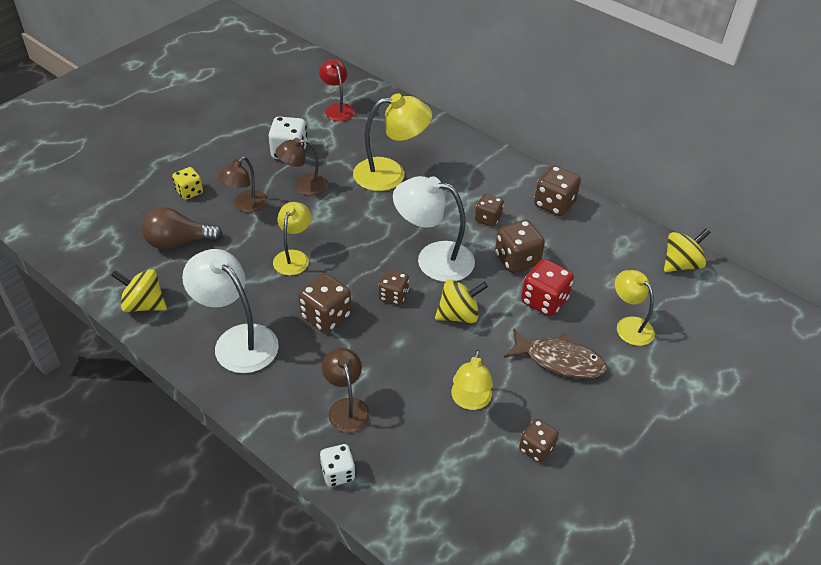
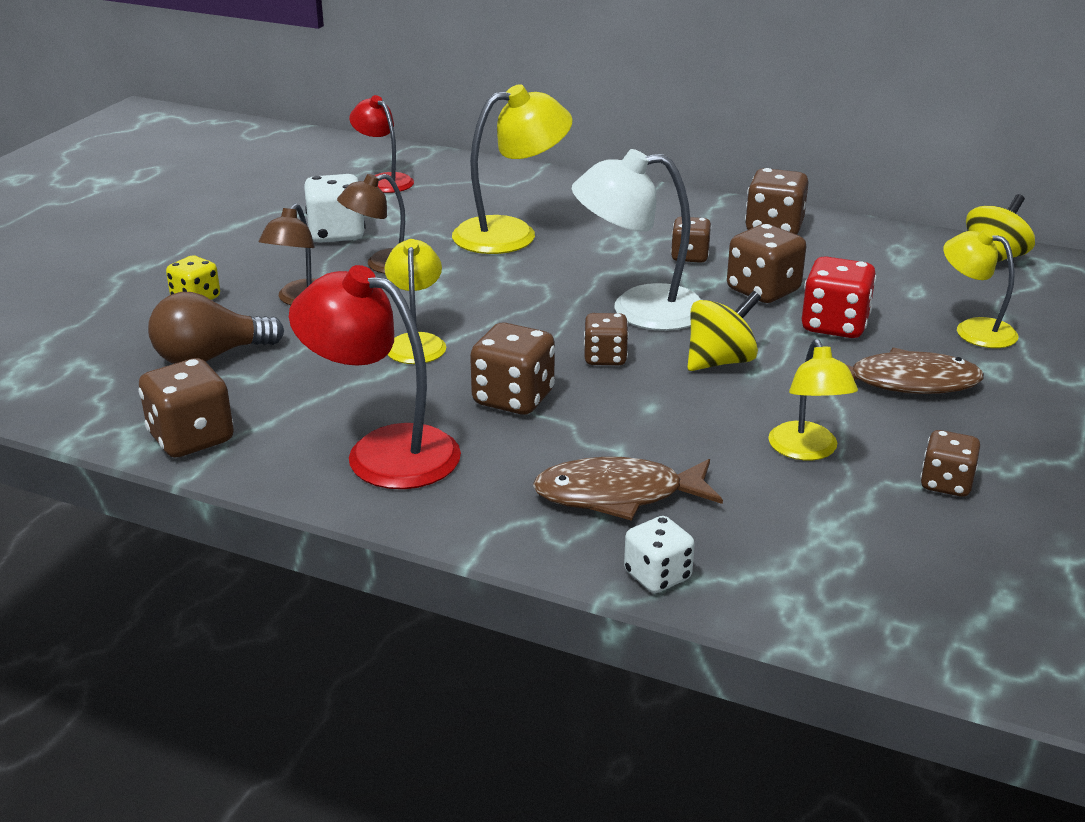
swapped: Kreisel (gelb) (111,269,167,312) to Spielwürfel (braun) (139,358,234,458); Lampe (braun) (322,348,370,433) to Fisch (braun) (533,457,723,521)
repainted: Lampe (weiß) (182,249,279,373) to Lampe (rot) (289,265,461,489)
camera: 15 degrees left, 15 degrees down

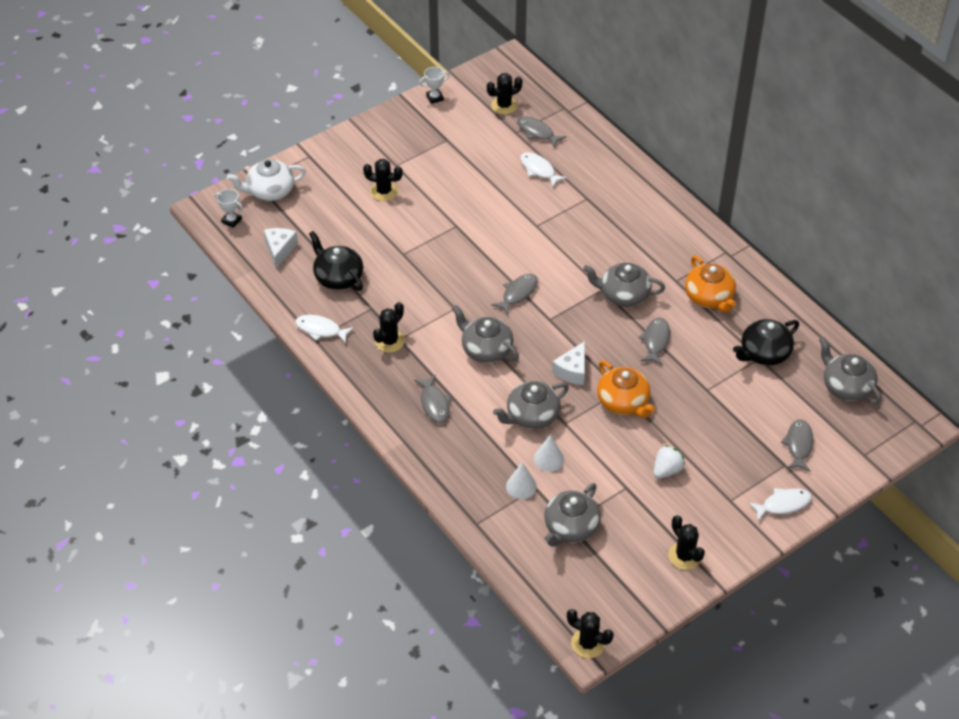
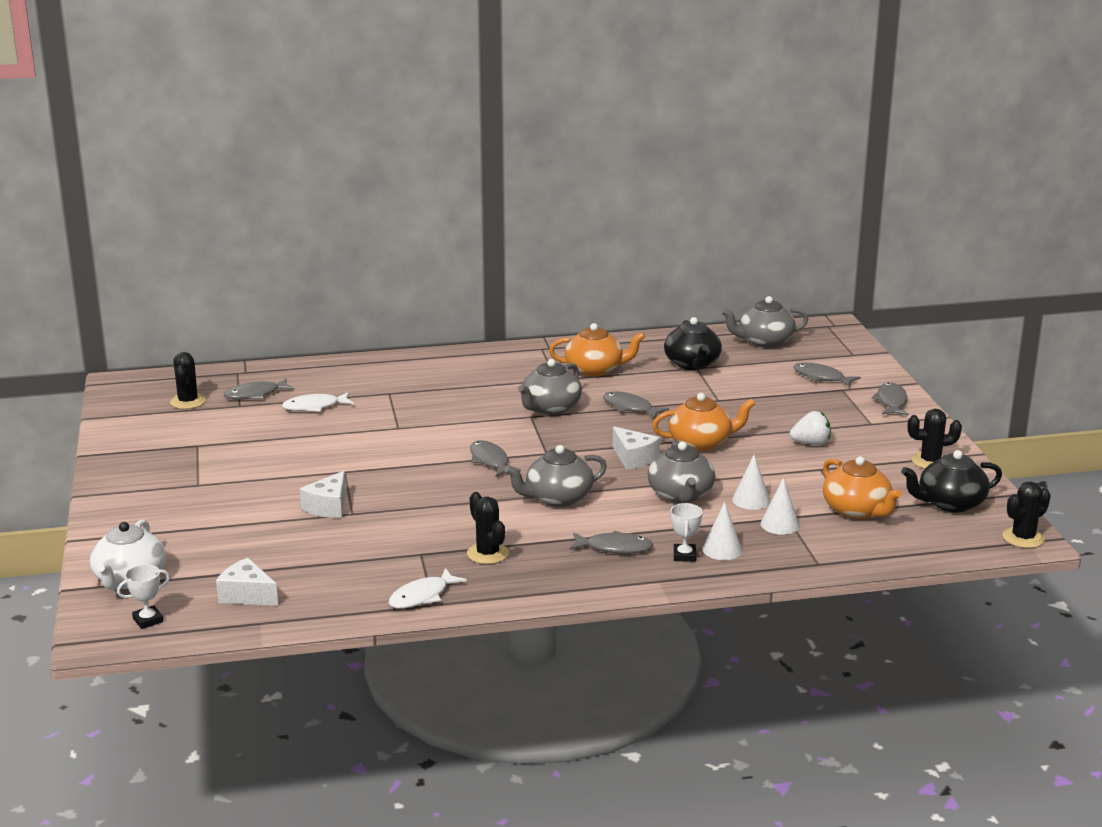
gone: Kaktus (schwarz) (363,159,403,201)
new: Käse (weiß) (300,471,346,518); Kegel (weiß) (702,502,742,560)
shifted: Teekanne (schwarz) (309,231,363,291) to (901,450,1002,513); Pokal (weiß) (419,67,450,104) to (670,503,703,562)
repainted: Teekanne (grau) (544,483,601,547) to Teekanne (orange) (823,456,902,519); Fisch (weiß) (748,488,812,521) to Fisch (grau) (871,382,909,416)
rotated: Erdbeere (weiß) (653,445,685,479) = (790,411,831,445) 105 degrees clockwise
camera: 65 degrees left, 25 degrees down

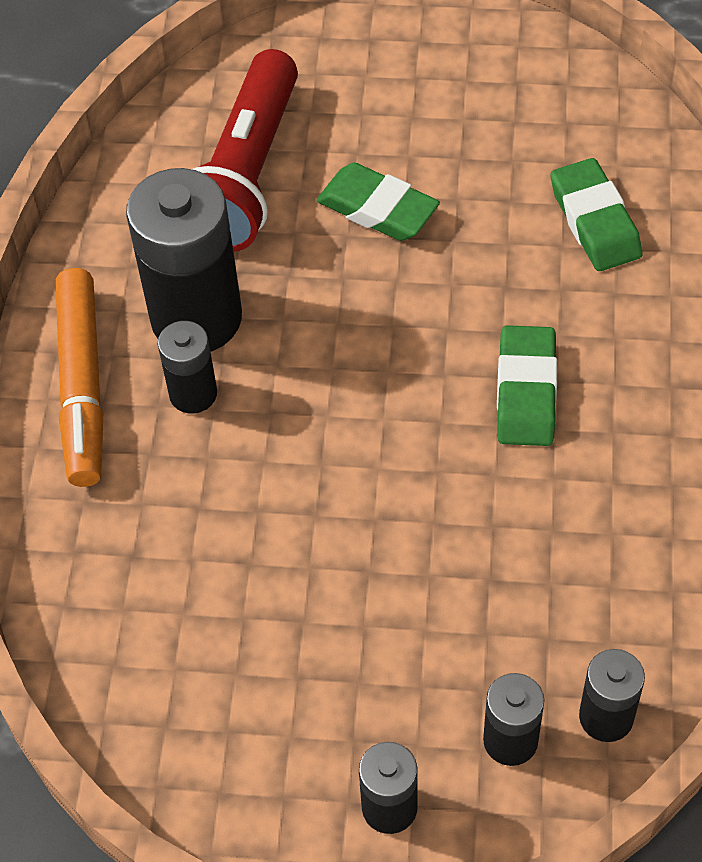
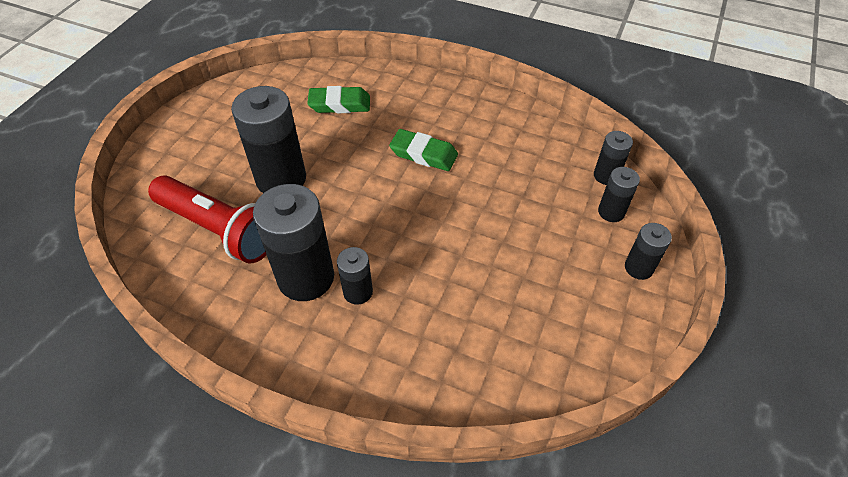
gone: Filzstift (orange) (55,268,103,487)
swapped: Radiergummi (grün) (317,163,440,241) to Batterie (schwarz) (231,86,306,193)
camera: 75 degrees left, 5 degrees down

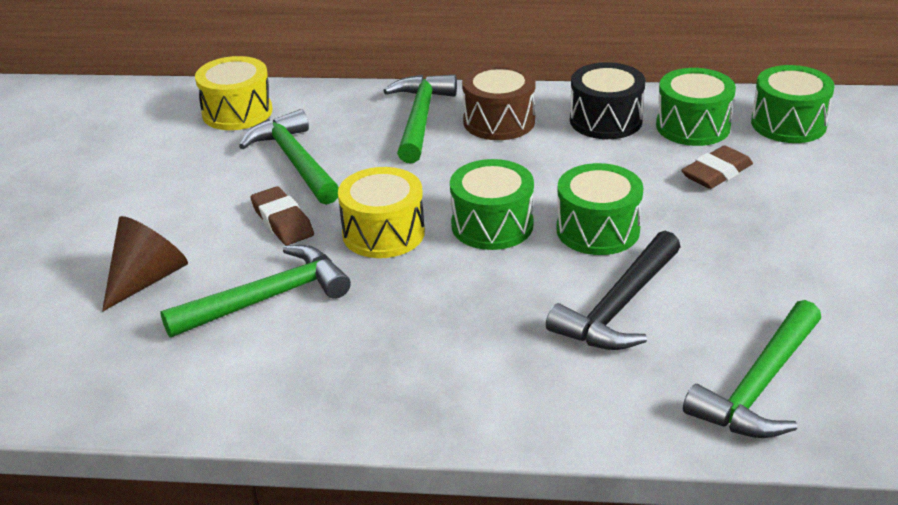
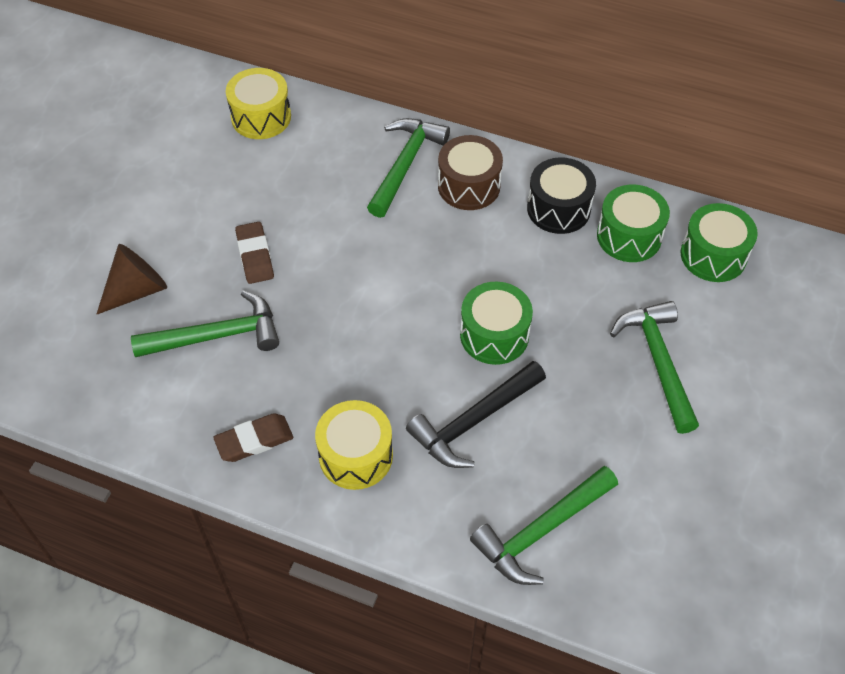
gone: Trommel (grün) (450,159,534,250)
shifted: Hammer (grün) (239,109,339,205) to (610,301,699,434); Trommel (gelb) (338,167,425,258) to (315,400,393,490); Radiergummi (braun) (681,145,753,189) to (213,413,293,462)
camera: 15 degrees right, 20 degrees up

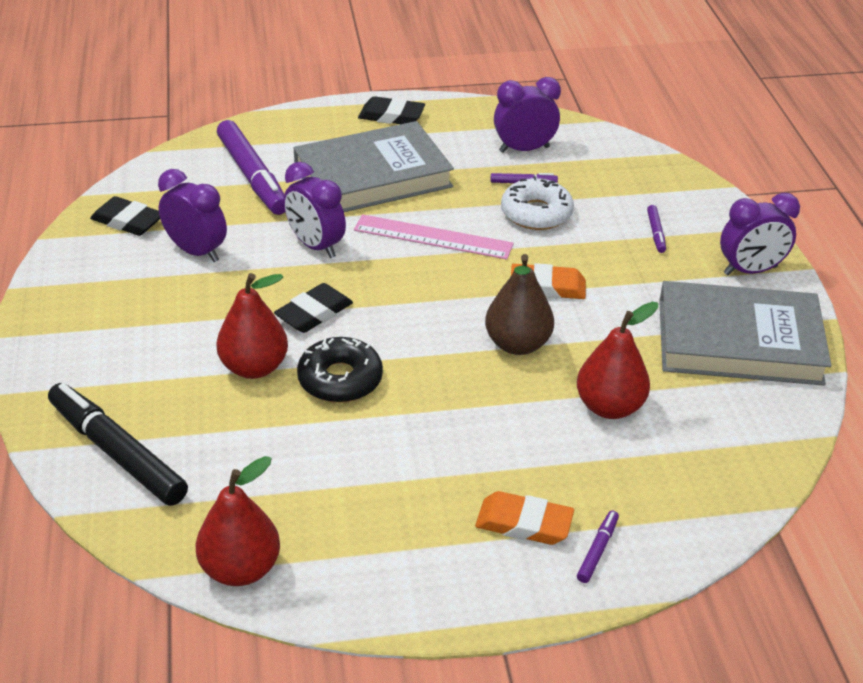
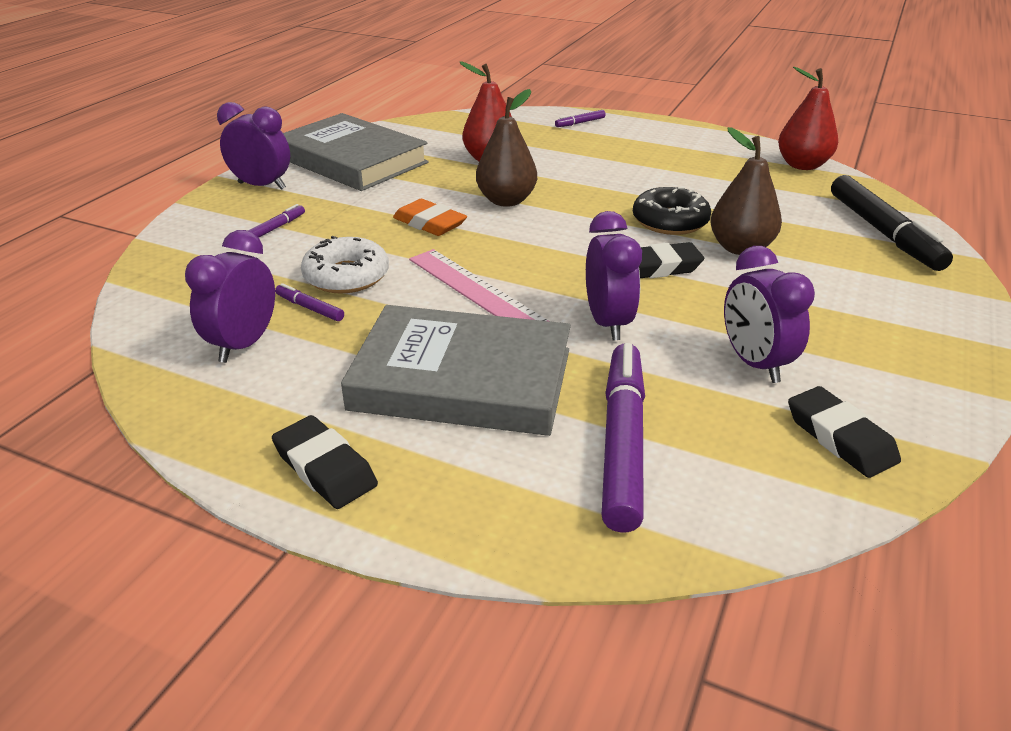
gone: Radiergummi (orange) (475,491,574,545)
repainted: Birne (rot) (216,273,288,379) to Birne (braun) (710,127,782,255)
rotated: Wecker (lila) (494,77,561,153) = (185,230,275,363) 90 degrees clockwise
camera: 145 degrees left, 5 degrees down

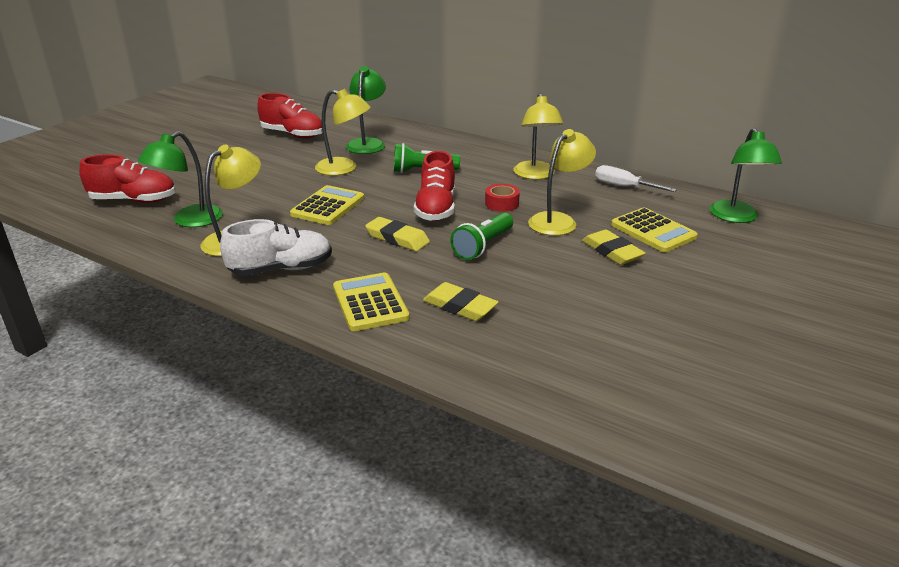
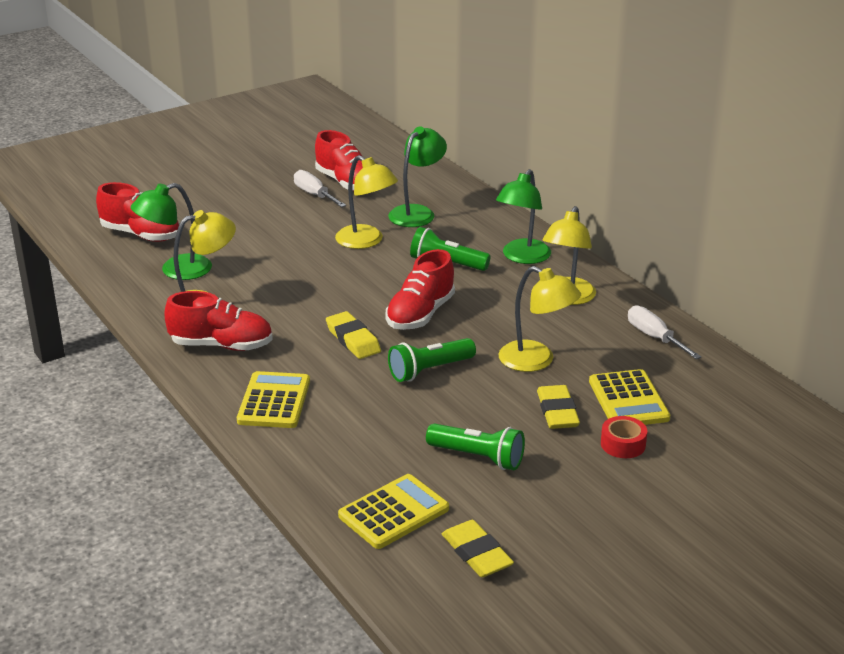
new: Schraubenzieher (weiß) (294,170,346,207); Taschenlampe (grün) (426,424,525,470)
shifted: Taschenrechner (gelb) (290,185,364,225) to (338,474,449,549); Radiergummi (gelb) (423,282,499,321) to (442,520,514,577); Klebeband (rot) (485,184,520,212) to (601,416,647,458); Lampe (grün) (709,128,782,223) to (496,169,551,264)
repainted: Schuh (weiß) (220,219,332,276) to Schuh (rot) (165,291,273,351)
rotated: Lampe (gelb) (528,129,596,236) = (498,266,581,372) 60 degrees clockwise
camera: 25 degrees right, 0 degrees up

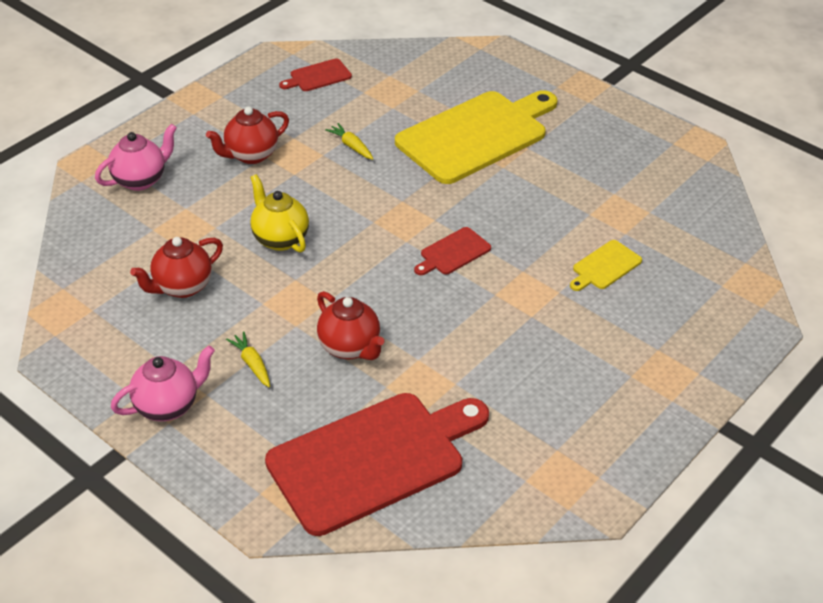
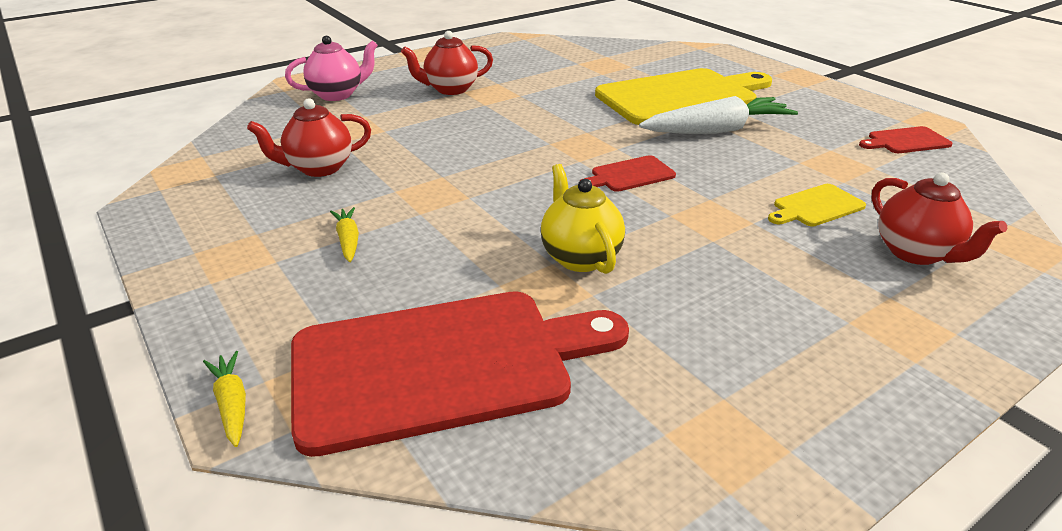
gone: Teekanne (rosa) (111,345,215,421)
new: Karotte (weiß) (639,96,798,134)
shifted: Teekanne (gelb) (250,174,309,253) to (541,164,625,274); Schneidebrett (rot) (279,59,352,91) to (859,126,953,153); Teekanne (rot) (317,291,384,360) to (871,173,1007,265); Karotte (gelb) (325,123,373,160) to (203,351,246,447)
camera: 15 degrees right, 10 degrees down

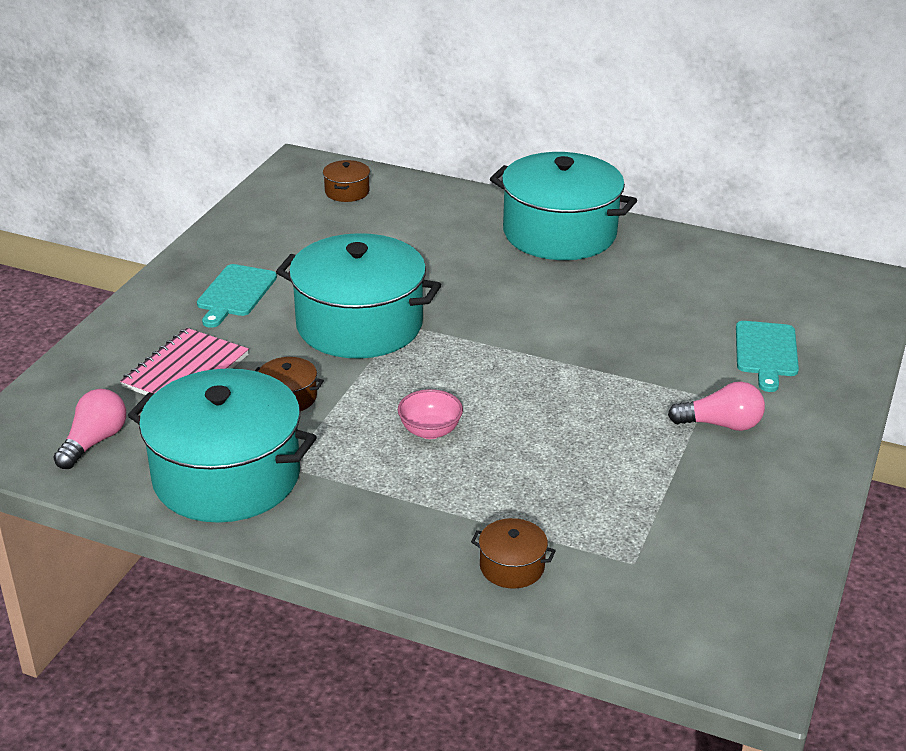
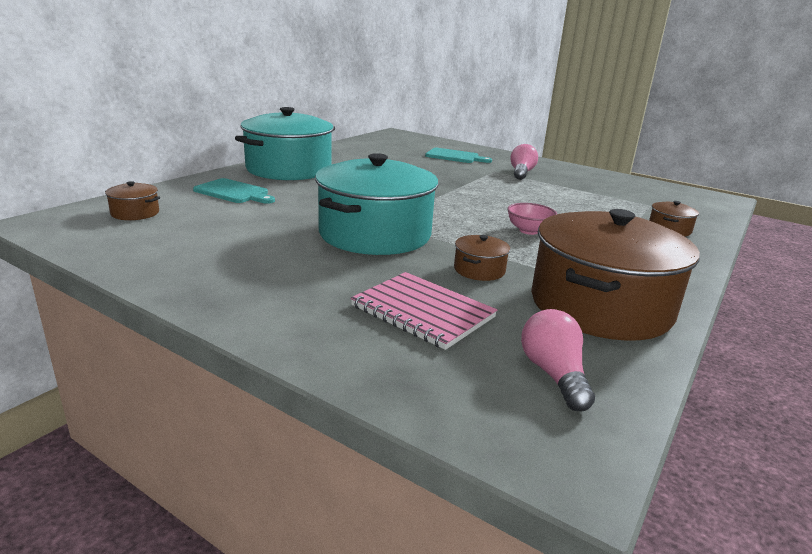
shifted: Schneidebrett (türkis) (197,264,277,328) to (193,178,275,204)
repainted: Kochtopf (türkis) (128,368,317,523) to Kochtopf (braun) (531,209,700,341)
rotated: Glühbirne (rosa) (53,389,126,469) = (521,309,595,411) 45 degrees clockwise
camera: 80 degrees left, 10 degrees down

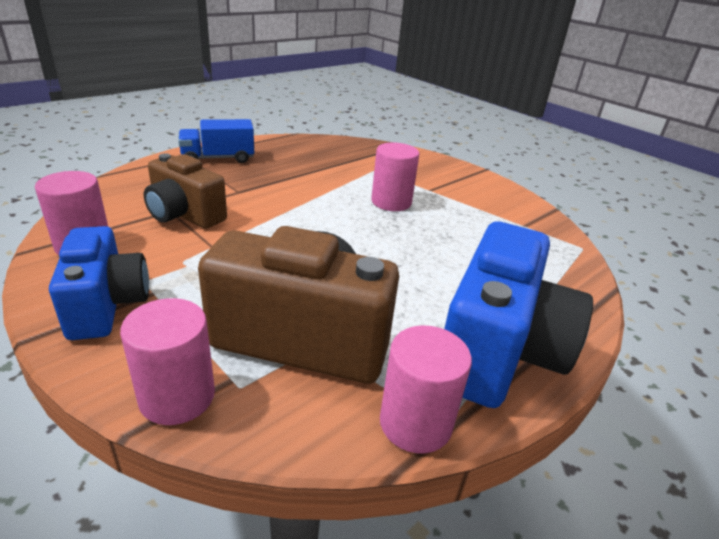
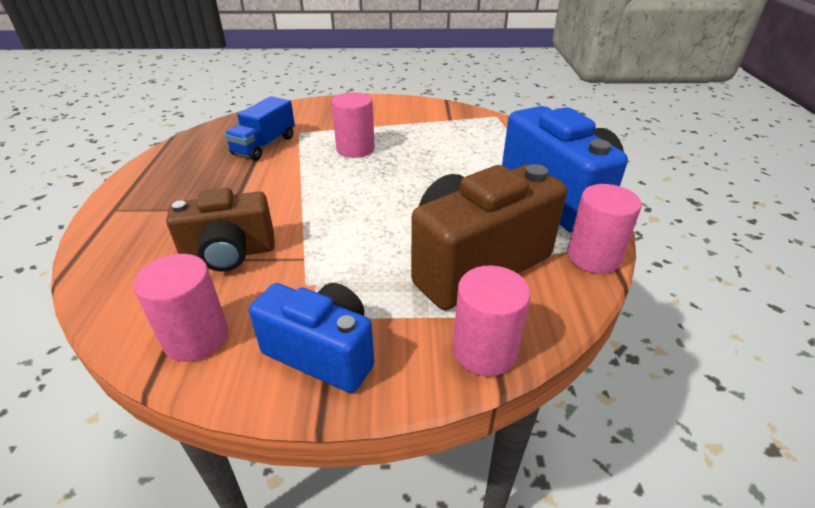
shifted: Lastwagen (blau) (178,119,254,163) to (224,96,295,161)
camera: 45 degrees left, 5 degrees up

